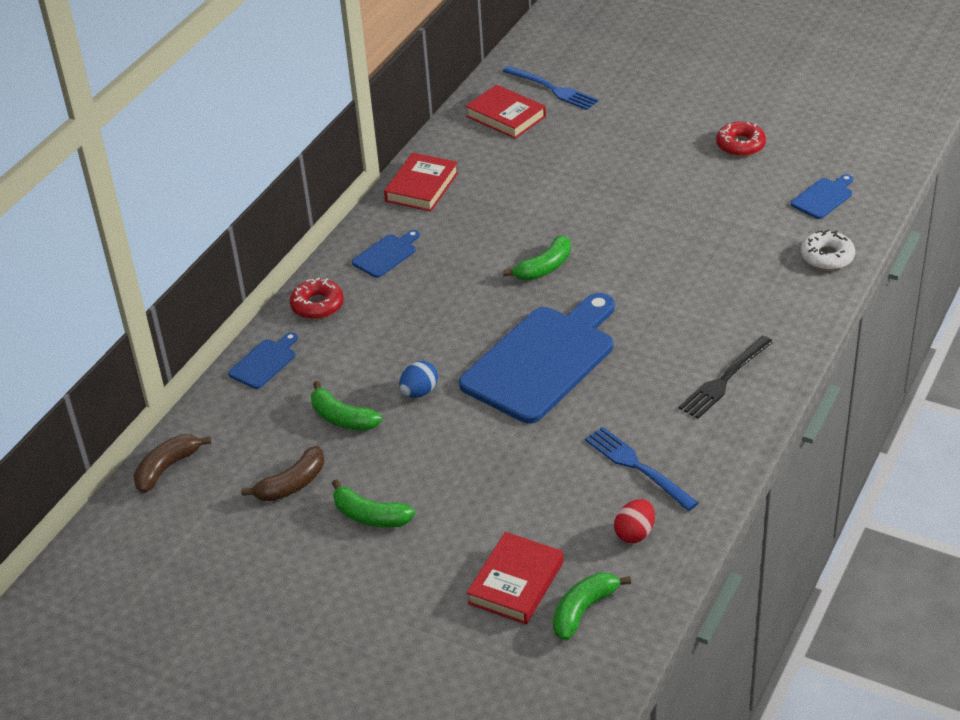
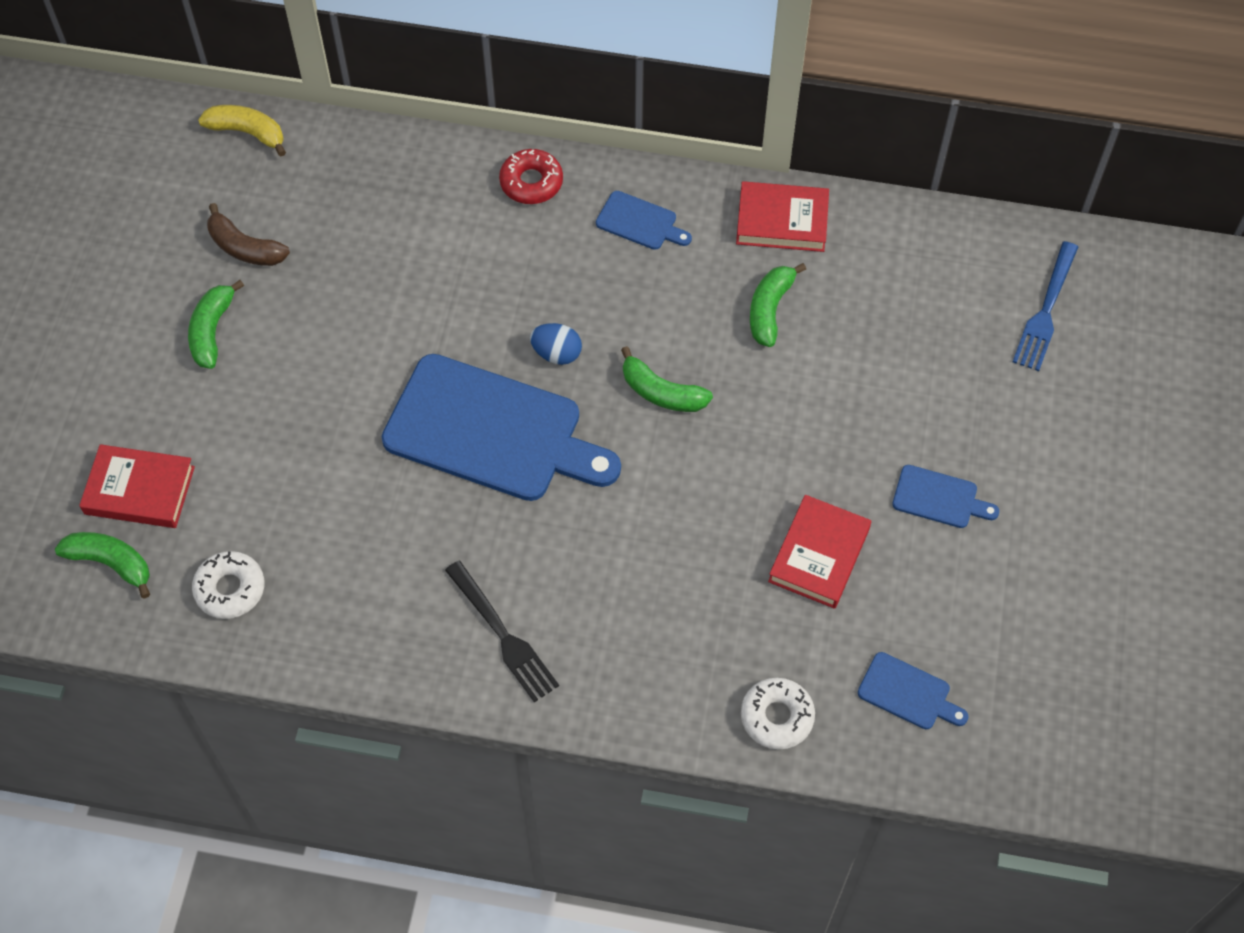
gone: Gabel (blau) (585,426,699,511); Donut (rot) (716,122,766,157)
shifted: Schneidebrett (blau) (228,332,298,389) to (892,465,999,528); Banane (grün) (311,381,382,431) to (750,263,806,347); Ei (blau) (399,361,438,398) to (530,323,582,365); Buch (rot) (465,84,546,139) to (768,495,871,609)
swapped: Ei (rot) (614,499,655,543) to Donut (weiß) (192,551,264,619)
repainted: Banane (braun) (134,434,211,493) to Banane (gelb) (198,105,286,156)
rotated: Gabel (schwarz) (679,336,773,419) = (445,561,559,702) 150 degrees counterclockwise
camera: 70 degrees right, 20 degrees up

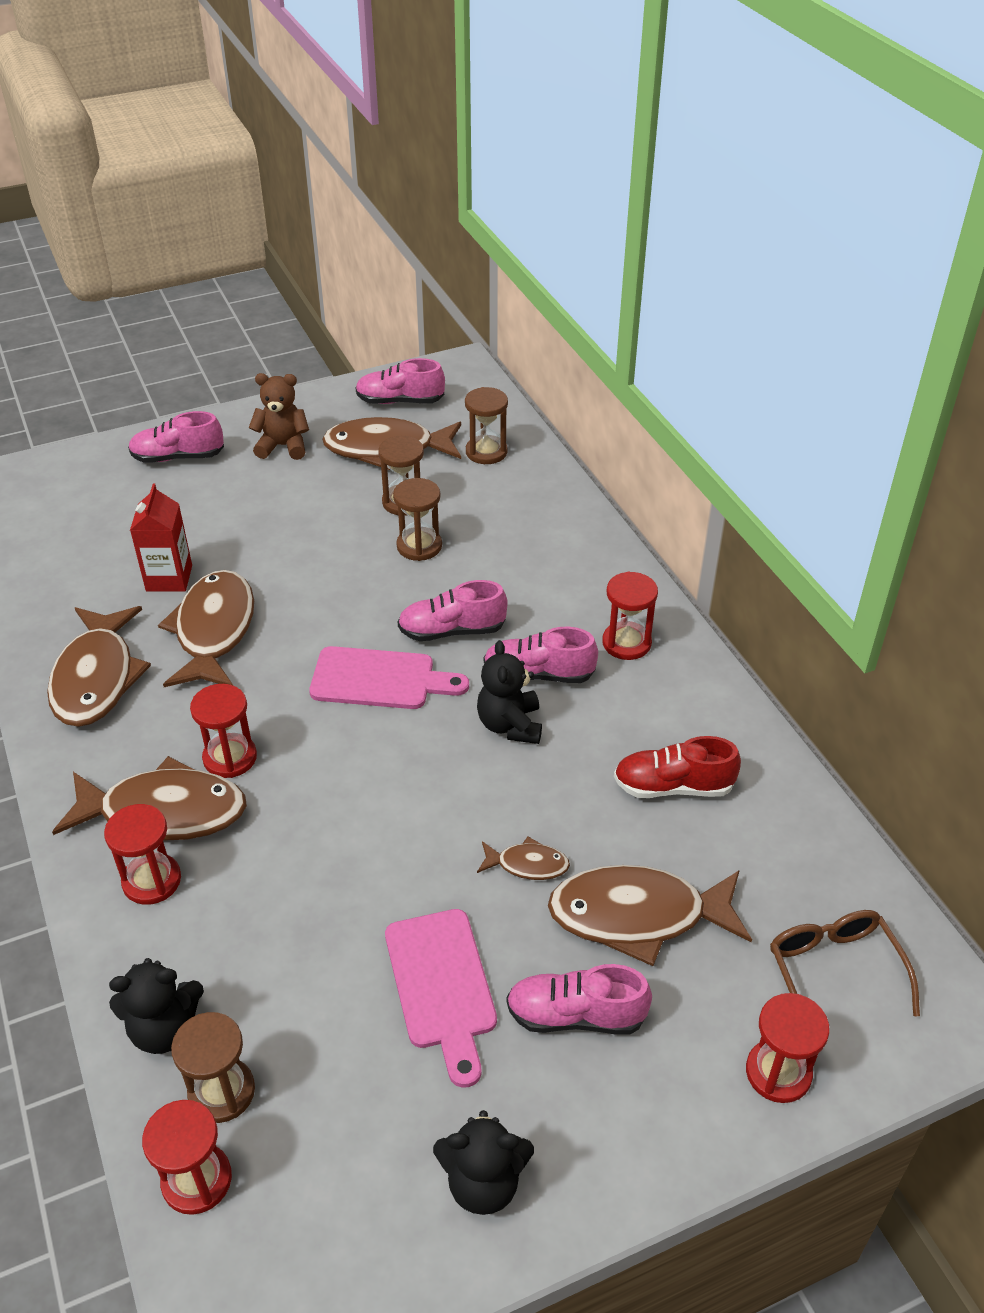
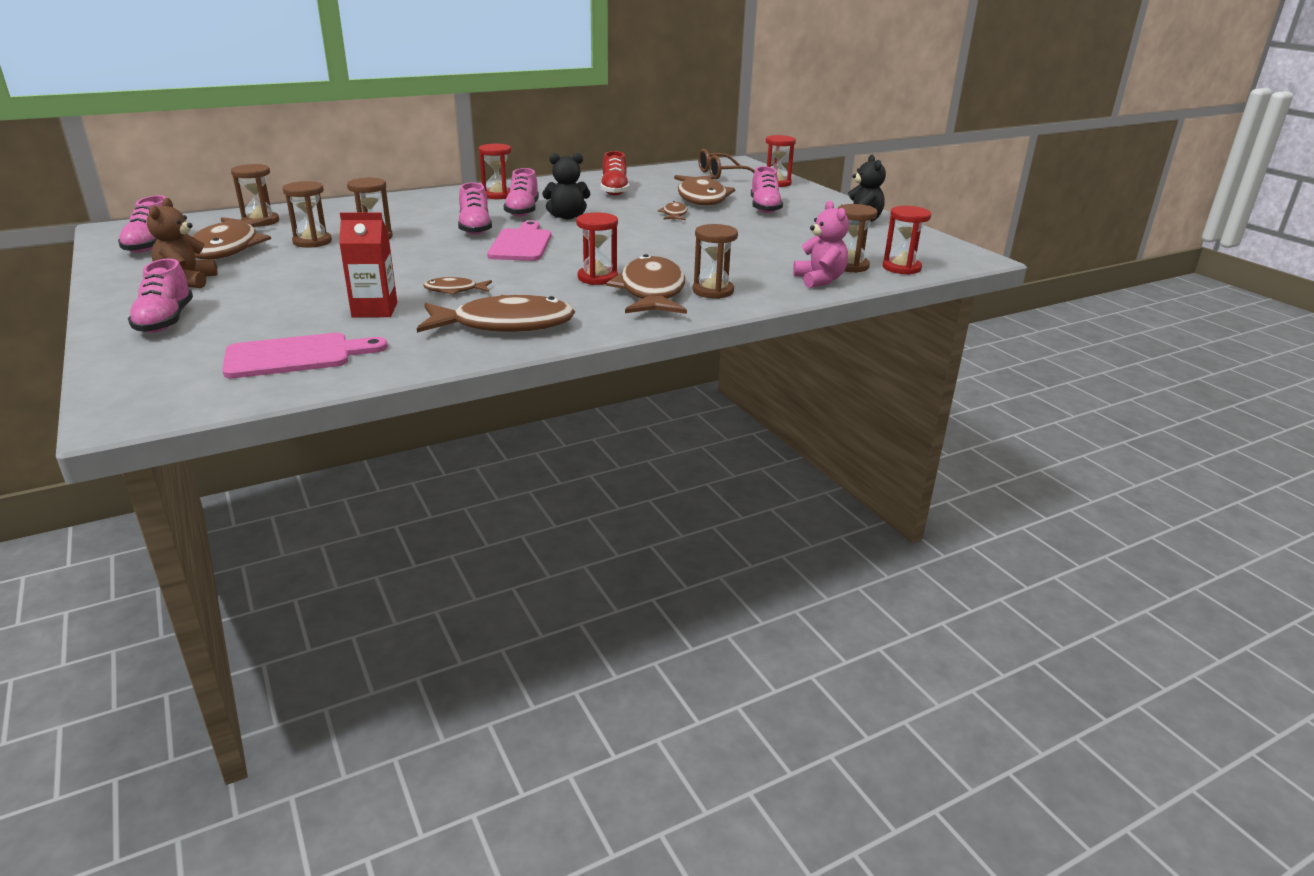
shifted: Schneidebrett (rosa) (385,909,497,1088) to (222,333,388,378)
repainted: Sanduhr (rot) (104,804,181,905) to Sanduhr (braun) (693,224,738,299); Teddybär (schwarz) (109,958,204,1054) to Teddybär (rosa) (793,201,849,288)
scaled: Fisch (braun) (158,570,254,687) = (423,277,492,295) x0.48
camera: 95 degrees left, 15 degrees down

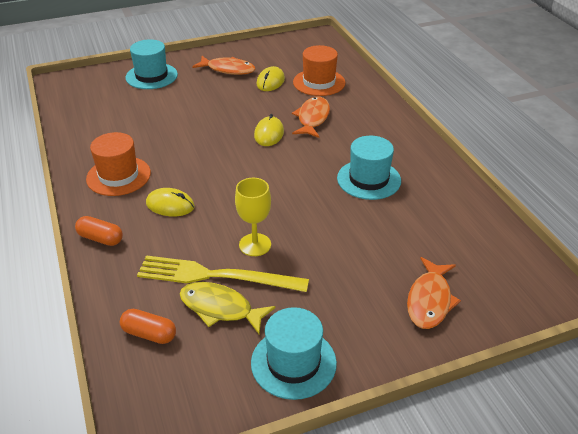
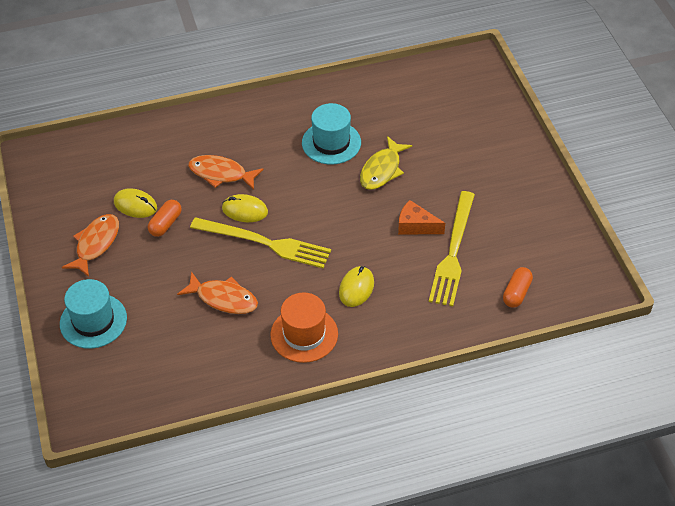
gone: Hut (türkis) (251,307,337,400); Hut (orange) (293,45,345,96)
new: Gabel (gelb) (190,217,331,268)
shifted: Kapsel (orange) (75,216,123,246) to (148,200,182,237); Fisch (gelb) (180,282,276,334) to (360,136,412,190); Fisch (orange) (407,257,461,329) to (177,271,258,314)
swapped: Kelch (gelb) (235,178,271,256) to Käse (orange) (398,200,445,234)
camera: 85 degrees left, 10 degrees up

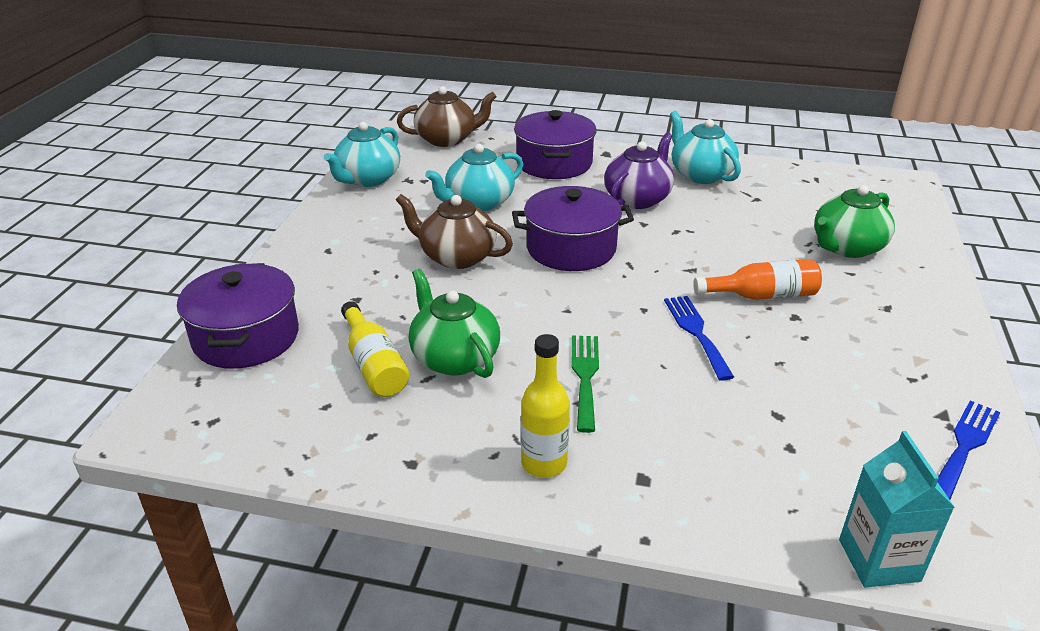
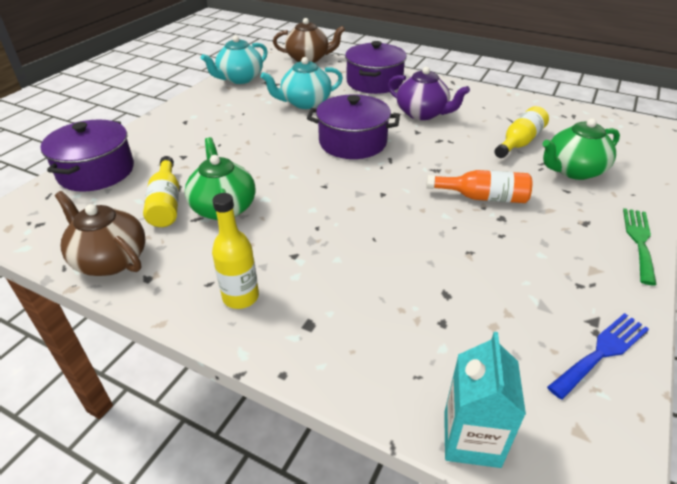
gone: Gabel (blau) (664,296,734,381); Teekanne (türkis) (670,111,741,184)
new: Flasche (gelb) (494,106,549,158)
shifted: Teekanne (braun) (396,194,513,269) to (55,191,145,276); Gabel (grün) (571,335,599,433) to (623,208,657,285)
rotated: Teekanne (lila) (604,132,674,209) = (388,67,470,120) 75 degrees clockwise
camera: 15 degrees right, 5 degrees up

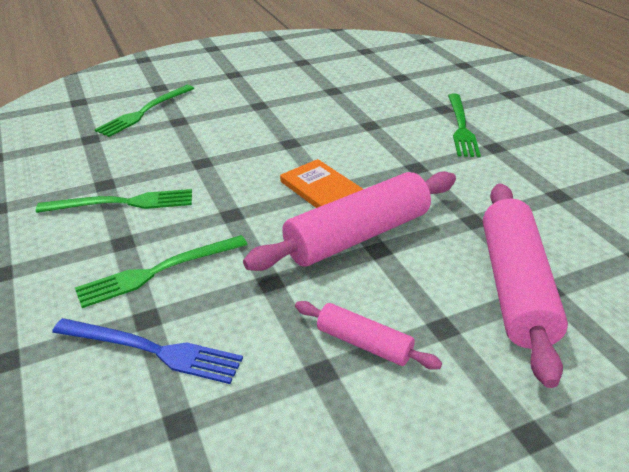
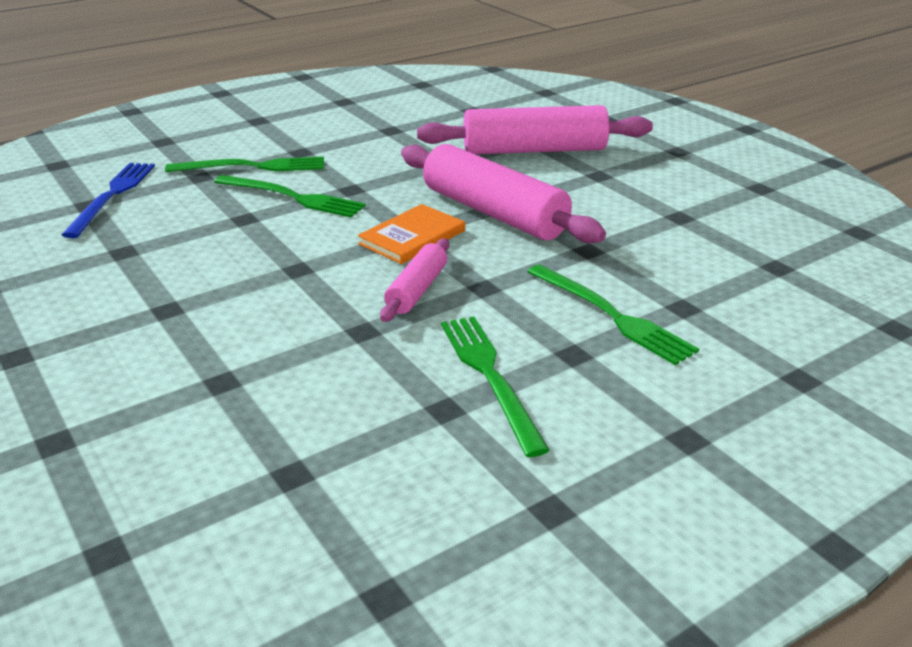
shifted: Gabel (blau) (52,318,243,384) to (62,163,155,238); Gabel (grün) (94,85,194,137) to (214,175,366,218); Nudelholz (rosa) (295,301,442,370) to (380,239,449,322)
camera: 100 degrees left, 5 degrees down

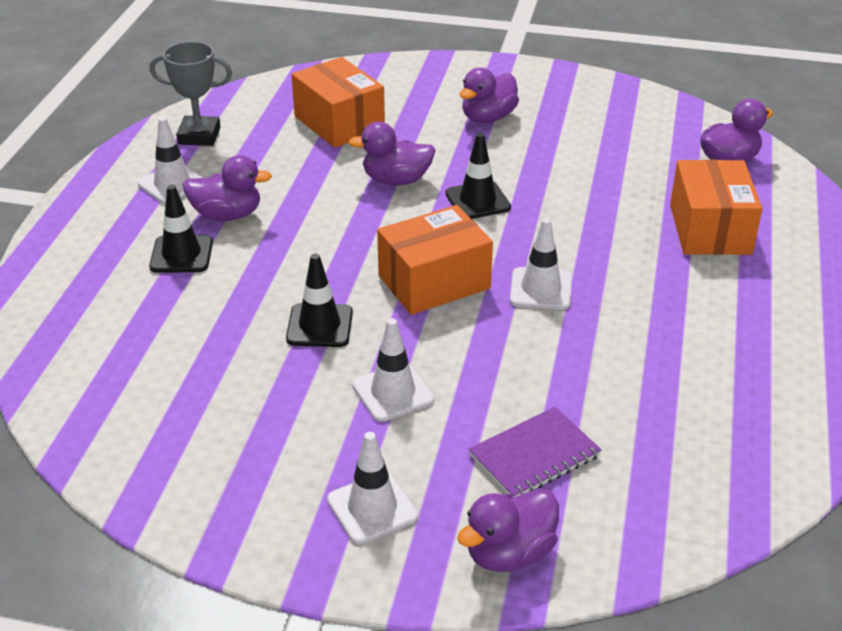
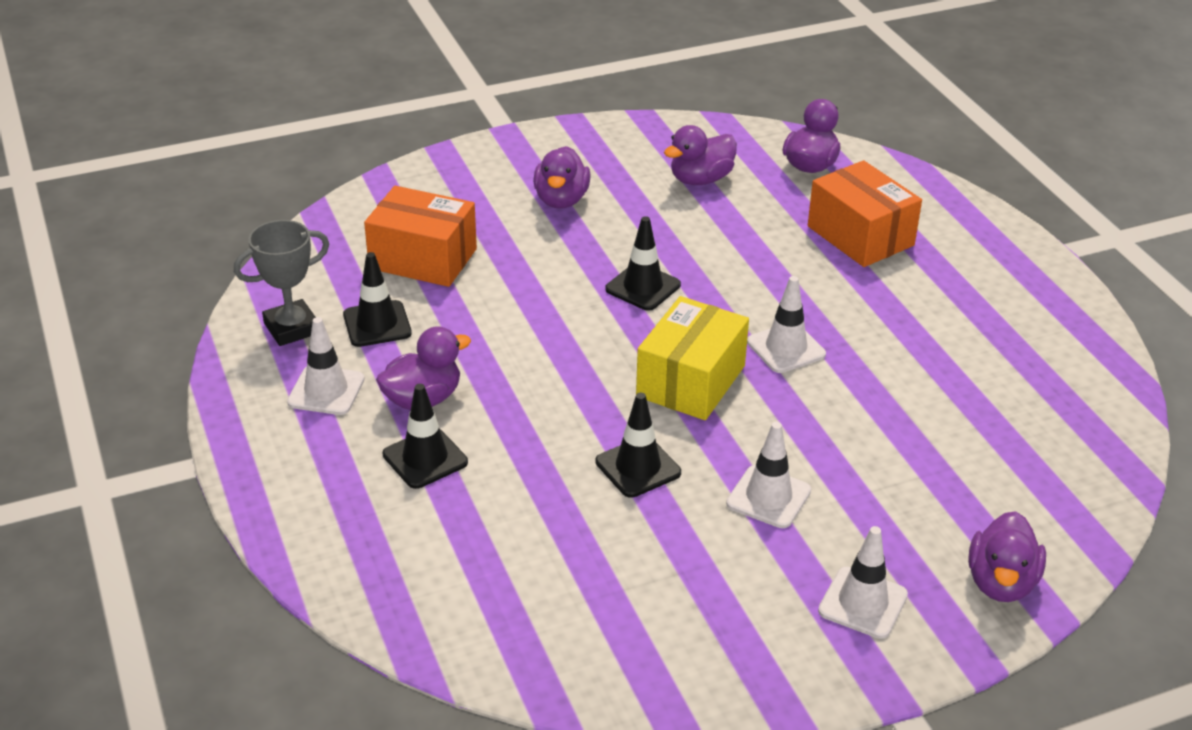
gone: Notizbuch (lila) (469,407,602,497)
new: Leitkegel (schwarz) (343,252,412,347)
shifted: Ente (lila) (349,122,436,186) to (664,125,737,185)
repainted: Schachtel (orange) (377,205,493,315) to Schachtel (gelb) (636,296,749,420)
camera: 35 degrees left, 0 degrees up

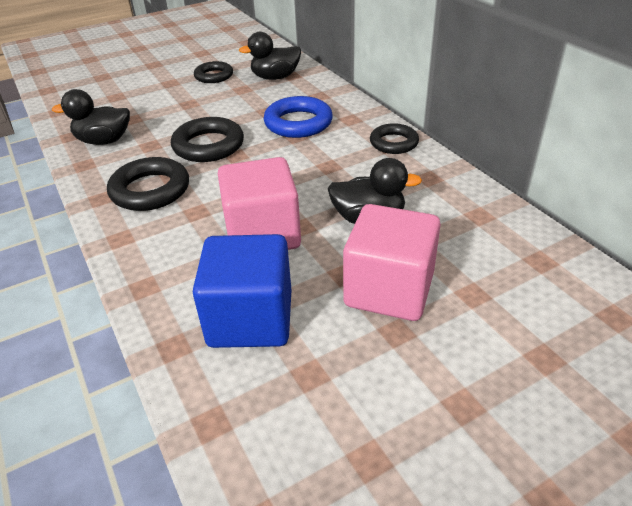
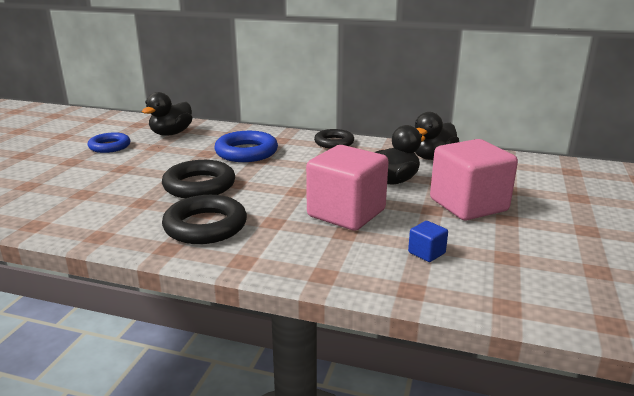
shifted: Ente (schwarz) (52,89,130,145) to (415,112,459,160)
repainted: Ring (schwarz) (194,61,233,83) to Ring (blau) (88,132,131,153)
scaled: Kubus (blau) (193,234,291,348) = (408,221,448,262) x0.41
camera: 45 degrees left, 15 degrees down

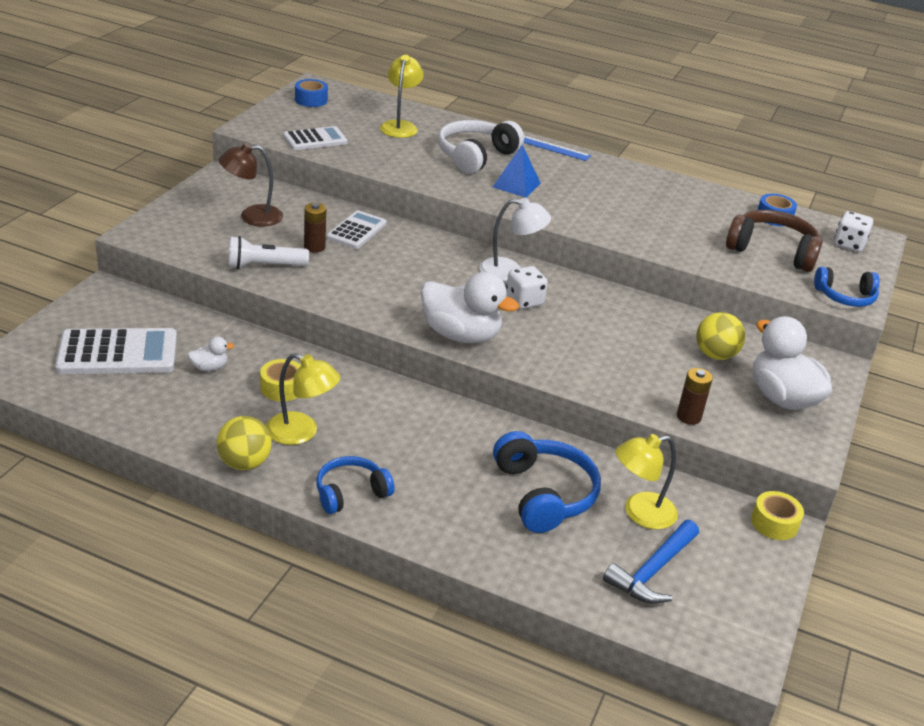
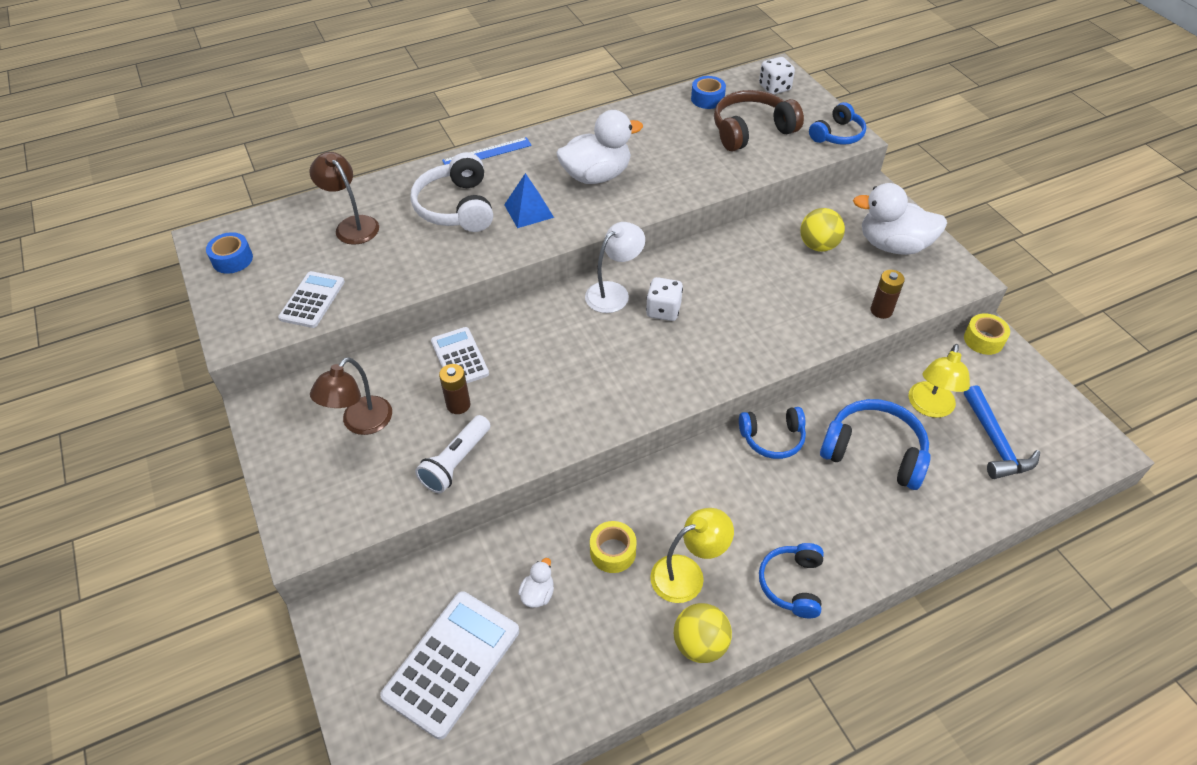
new: Kopfhörer (blau) (739,407,806,459)
shifted: Ente (weiß) (421,272,519,343) to (556,110,643,184)
repainted: Lampe (gelb) (380,55,424,138) to Lampe (braun) (310,152,379,245)
camera: 45 degrees left, 15 degrees up

